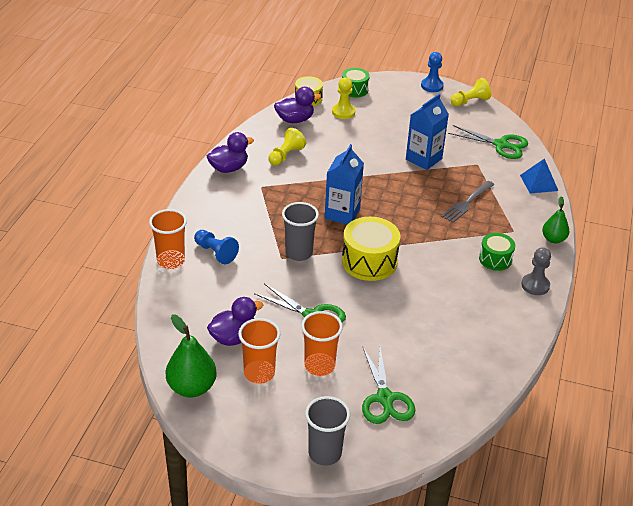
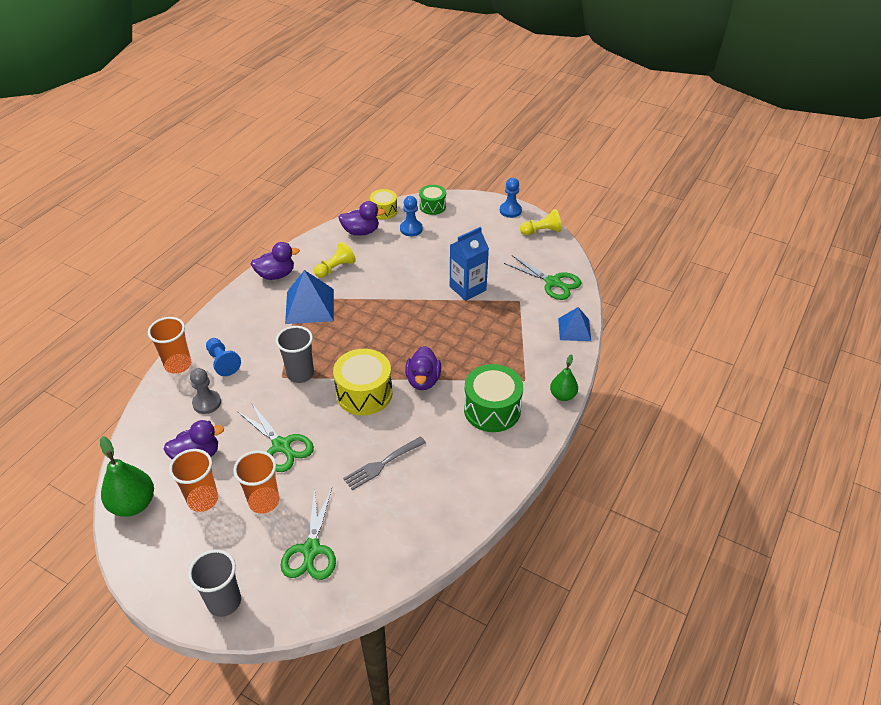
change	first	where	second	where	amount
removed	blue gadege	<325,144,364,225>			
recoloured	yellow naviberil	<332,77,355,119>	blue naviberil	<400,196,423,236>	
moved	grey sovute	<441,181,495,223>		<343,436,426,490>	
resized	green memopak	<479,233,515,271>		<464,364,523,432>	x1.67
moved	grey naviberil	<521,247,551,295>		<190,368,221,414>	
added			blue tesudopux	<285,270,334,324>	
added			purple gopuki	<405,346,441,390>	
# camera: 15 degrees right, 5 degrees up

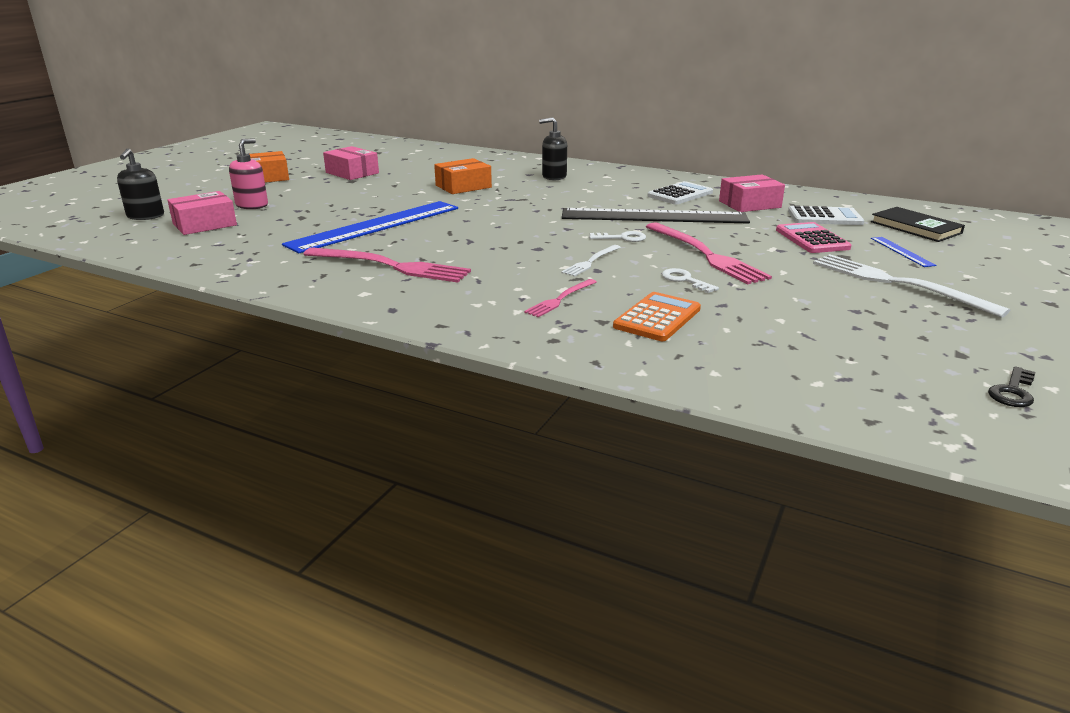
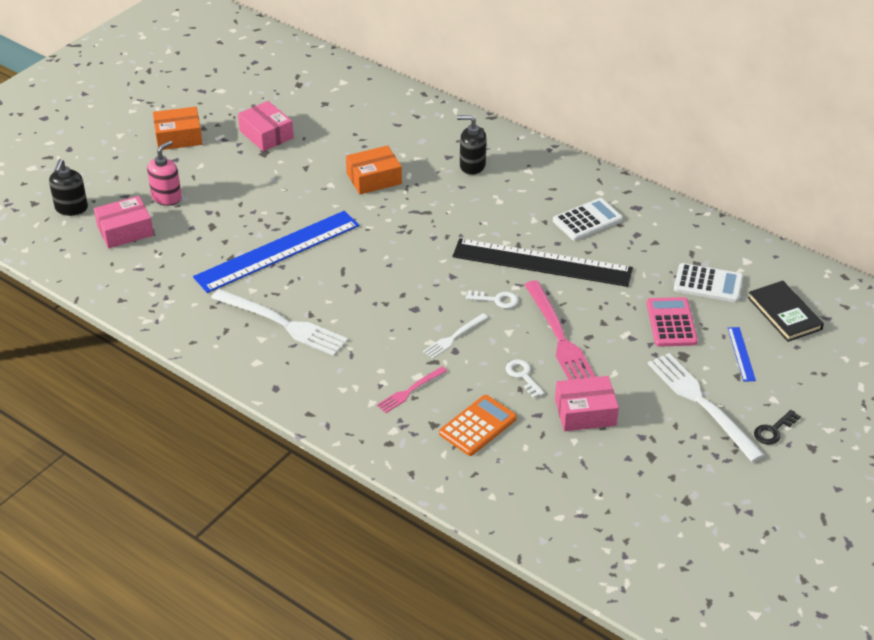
change	first	where	second	where	amount
recoloured	pink sovute	<303,247,471,283>	white sovute	<211,289,348,356>	
moved	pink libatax	<719,174,785,212>		<555,376,619,431>	
moved	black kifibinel	<988,366,1035,407>		<754,410,801,445>	
# camera: 10 degrees right, 15 degrees up

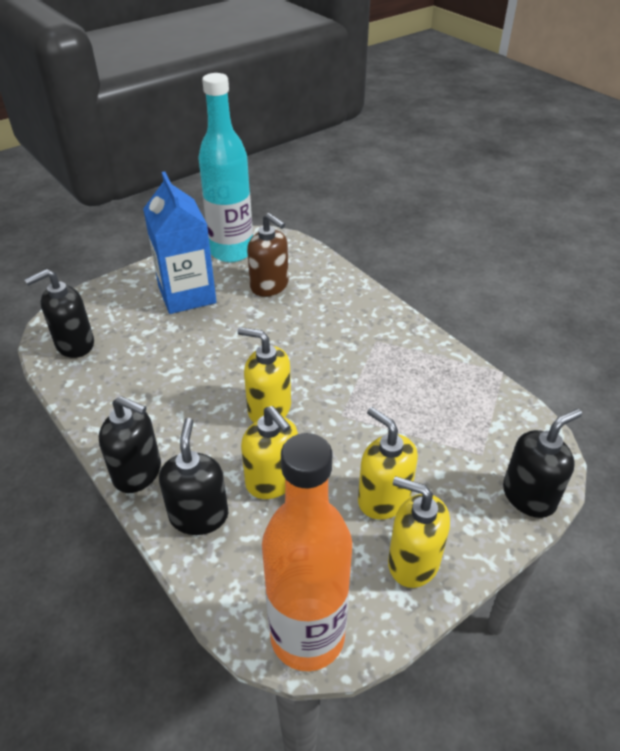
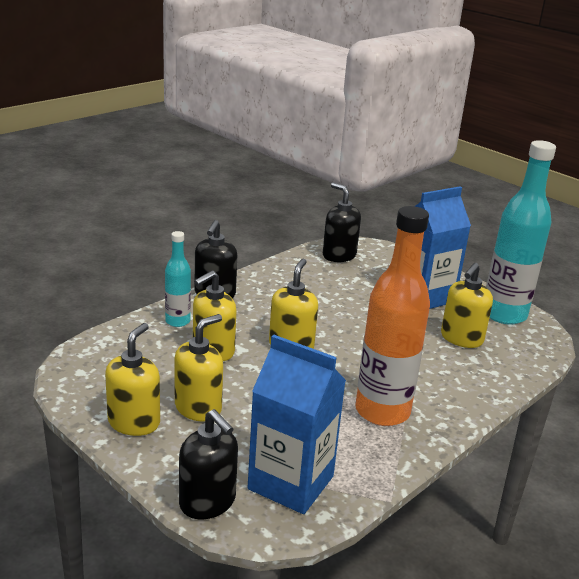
change	first	where	second	where	amount
replaced	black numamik	<159,418,228,535>	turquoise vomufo	<165,231,191,327>	
recoloured	brown numamik	<247,213,289,297>	yellow numamik	<441,263,493,348>	
moved	orange vomufo	<262,433,352,671>		<355,206,430,426>	
added			blue gadege	<248,335,346,514>	
# camera: 80 degrees right, 15 degrees down

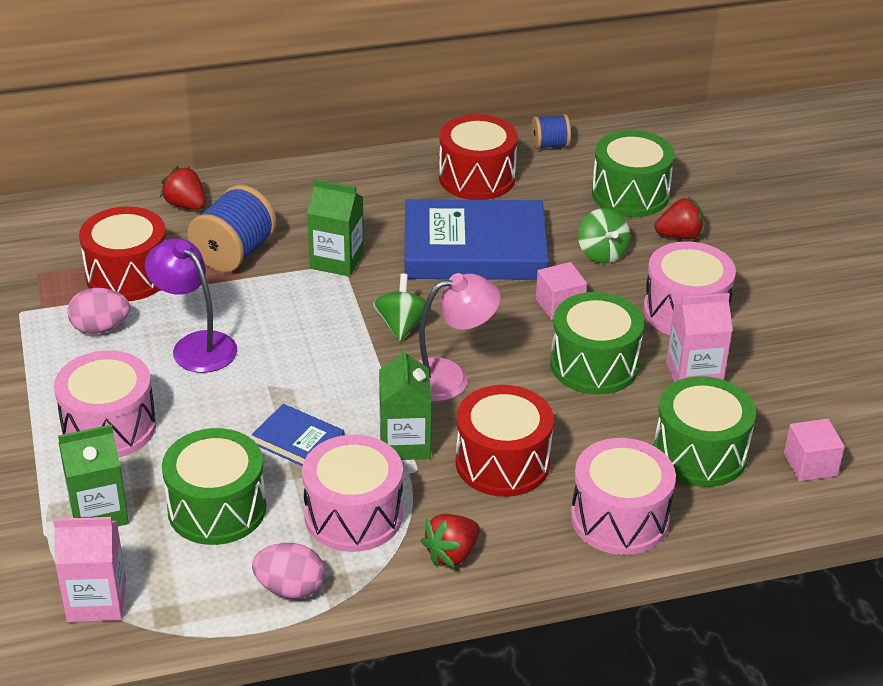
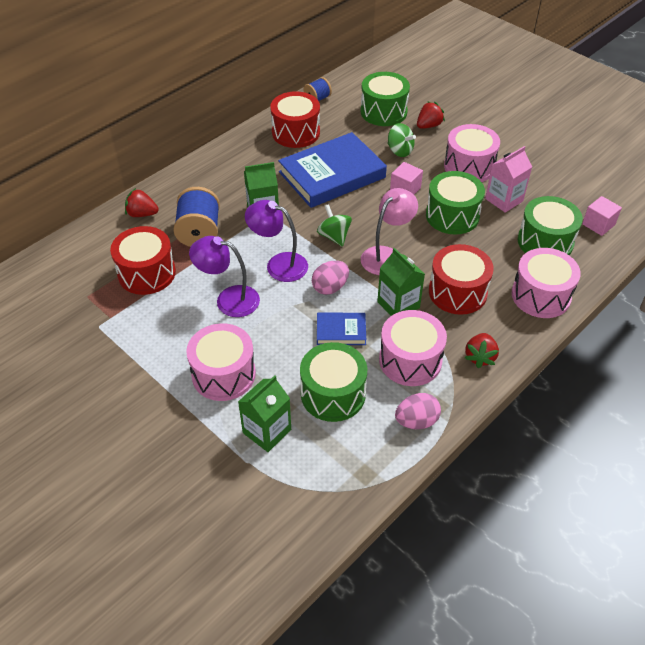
change	first	where	second	where	amount
removed	pink gadege	<53,517,126,622>			
moved	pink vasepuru	<67,288,130,334>		<312,261,349,295>	
added			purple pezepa	<245,200,308,282>	
# camera: 30 degrees left, 10 degrees up

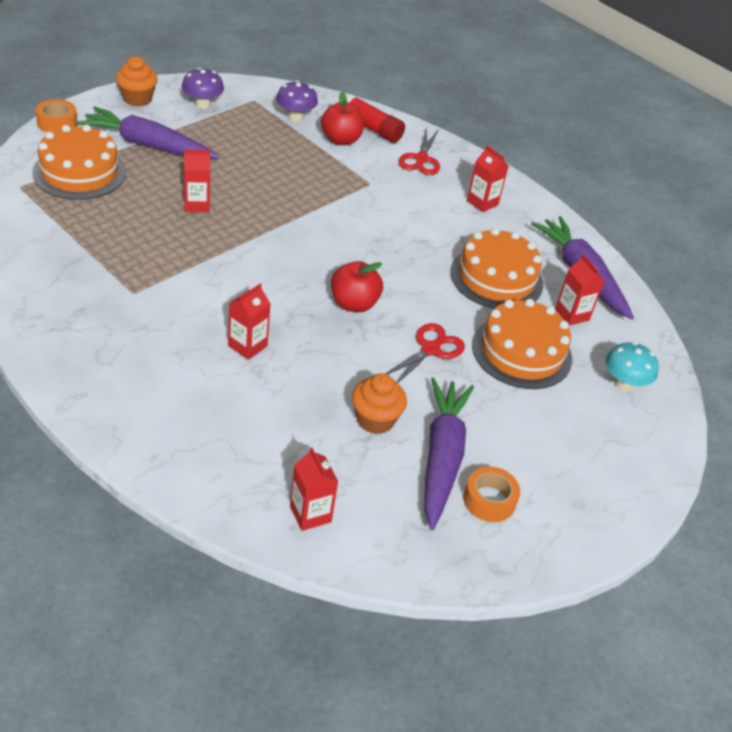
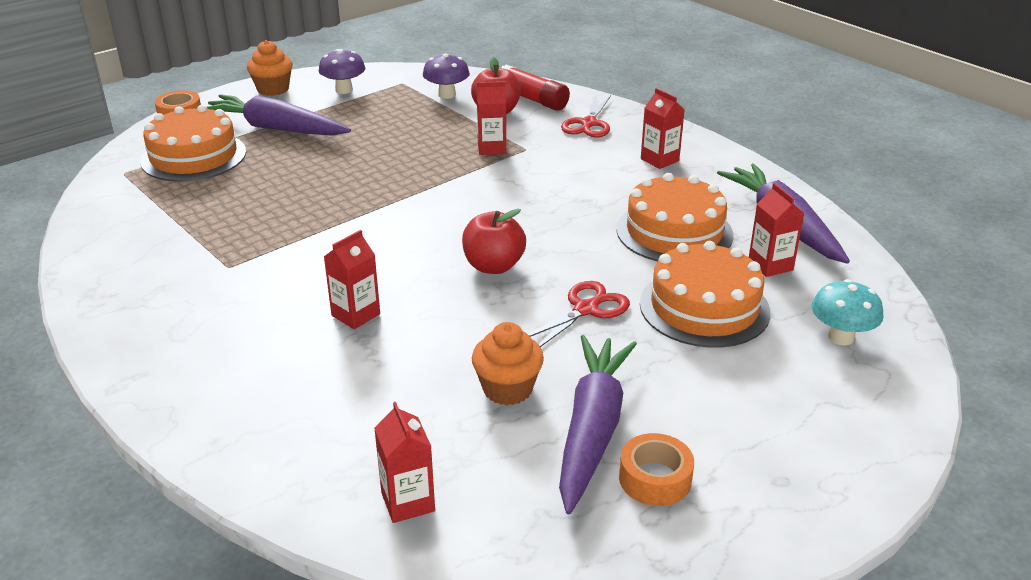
change	first	where	second	where	amount
moved	red gadege	<184,149,210,212>		<477,81,506,155>	
# camera: 10 degrees right, 10 degrees down

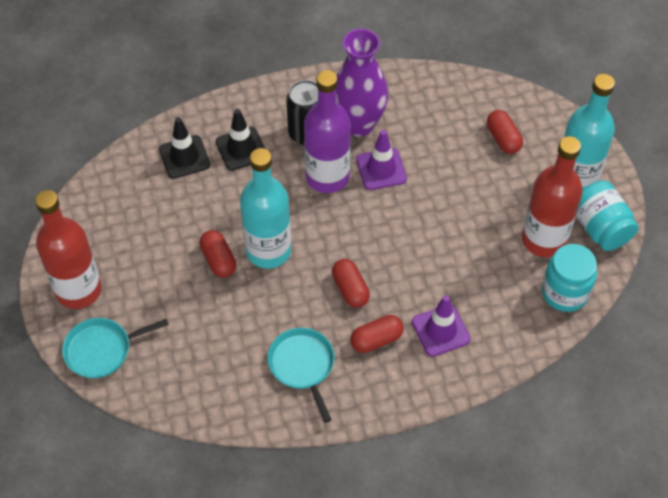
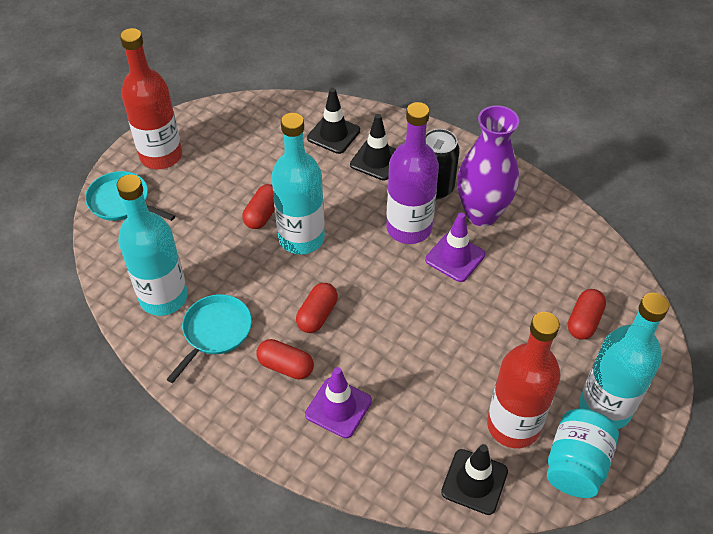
change	first	where	second	where	amount
replaced	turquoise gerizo	<542,244,597,312>	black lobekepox	<441,444,508,515>	
added			turquoise vomufo	<117,174,188,316>	
# camera: 50 degrees right, 5 degrees down

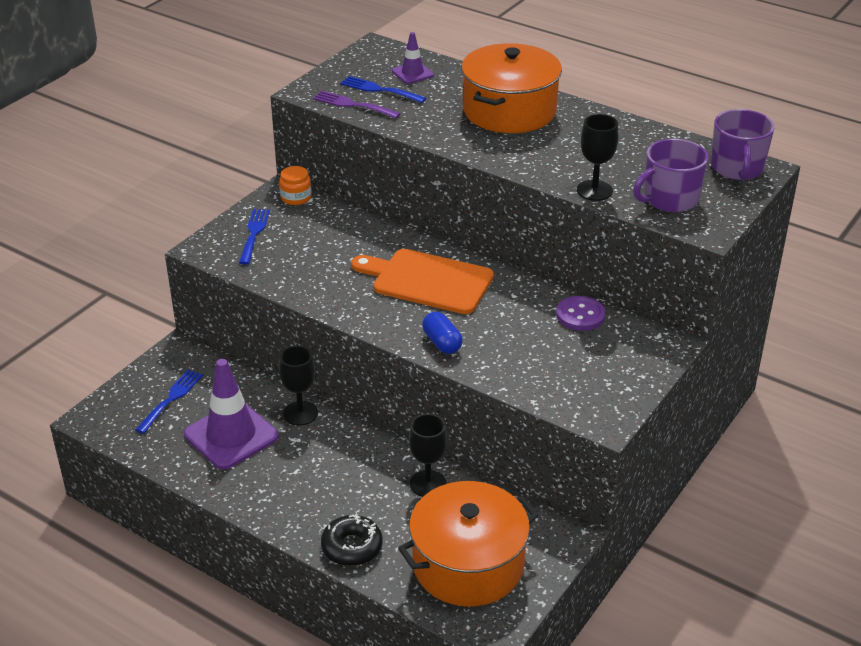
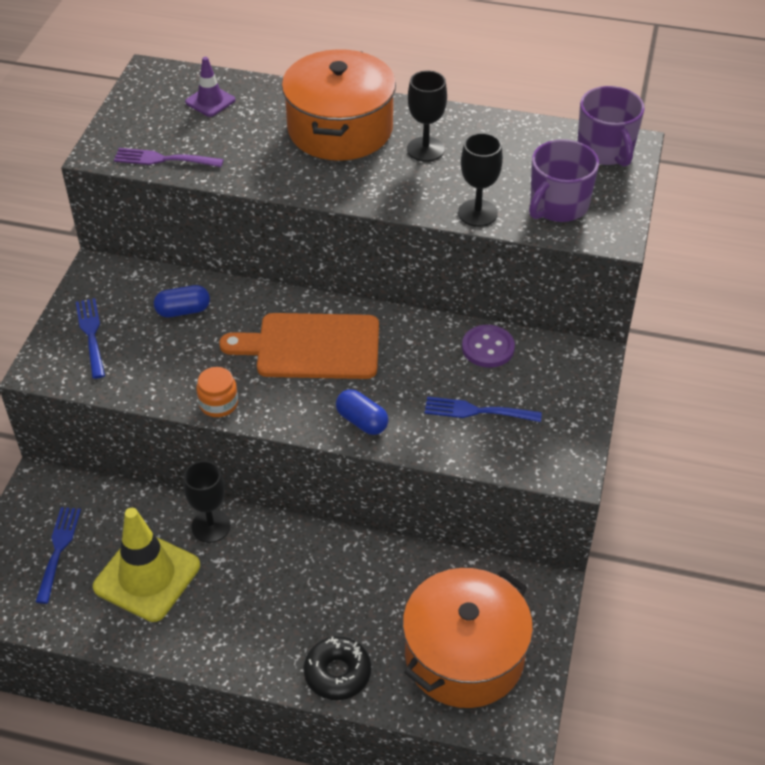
change	first	where	second	where	amount
recoloured	purple lobekepox	<184,359,279,469>	yellow lobekepox	<93,508,200,622>	
moved	orange gerizo	<279,166,312,205>		<196,367,238,417>	
moved	blue sovute	<340,76,427,103>		<425,396,542,422>	
moved	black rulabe	<409,414,447,497>		<407,71,447,162>	
added			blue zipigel	<154,285,210,317>	
# camera: 20 degrees left, 10 degrees up

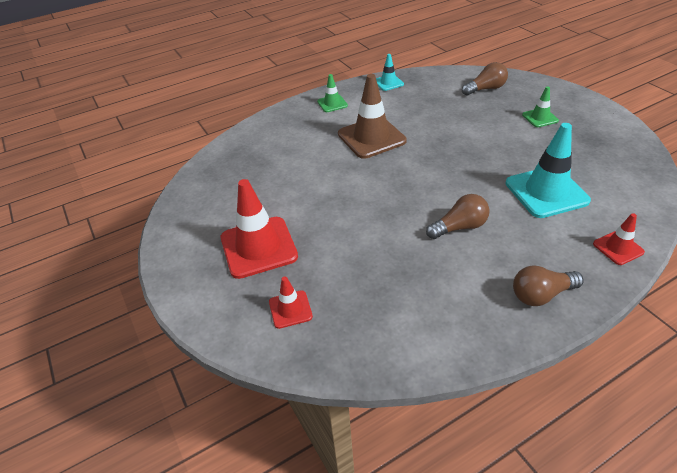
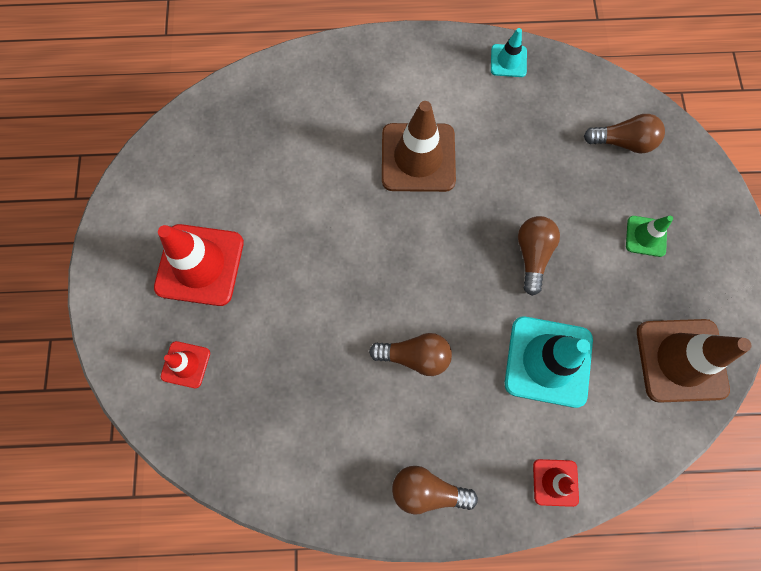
change	first	where	second	where	amount
removed	green lobekepox	<317,74,348,112>			
added			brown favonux	<518,216,560,296>	
added			brown lobekepox	<637,319,751,403>	
# camera: 25 degrees right, 30 degrees up

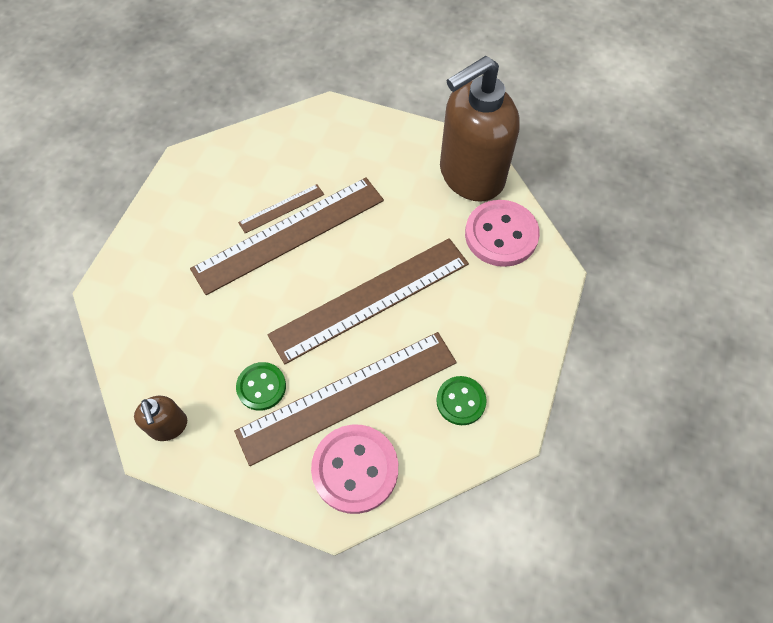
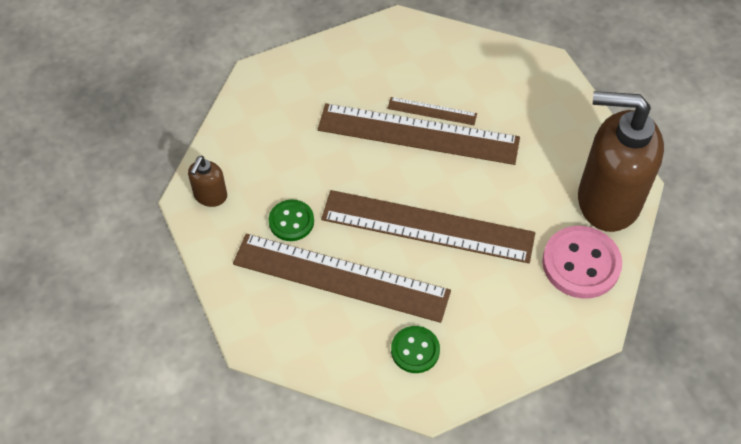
change	first	where	second	where	amount
removed	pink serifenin	<311,425,398,514>			
# camera: 45 degrees right, 5 degrees down

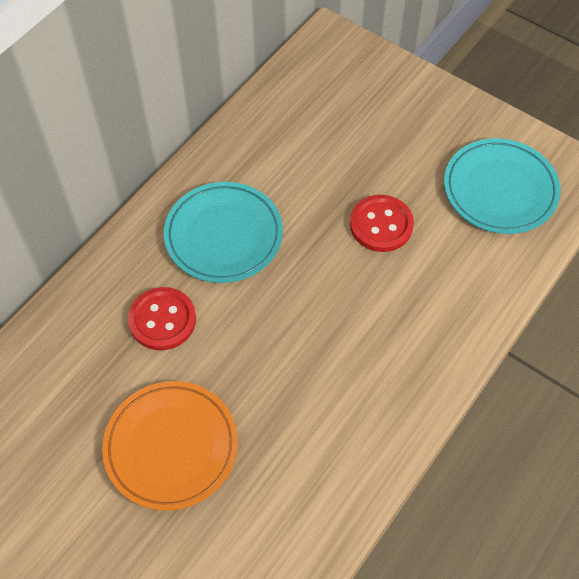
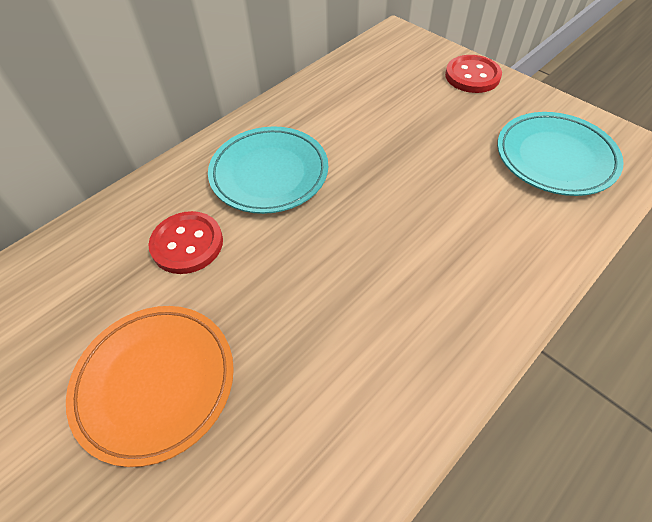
change	first	where	second	where	amount
moved	red serifenin	<350,195,414,252>		<445,55,502,93>	
# camera: 10 degrees right, 5 degrees down

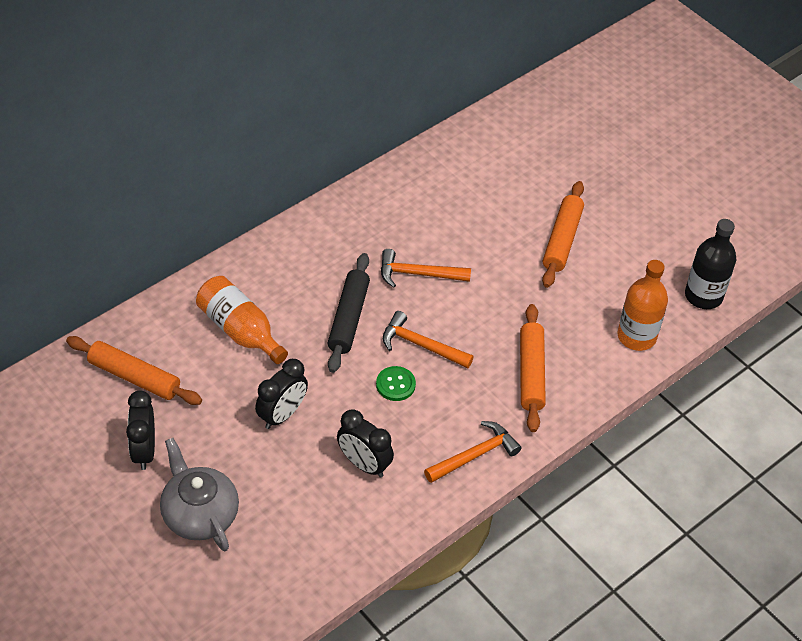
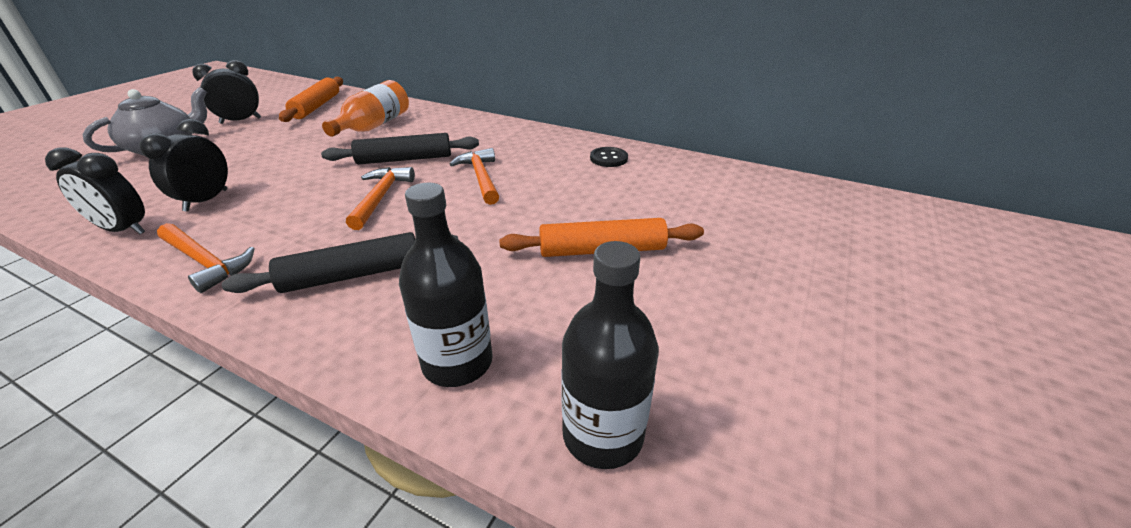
change	first	where	second	where	amount
moved	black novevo	<255,359,308,429>		<45,147,145,234>	
removed	green serifenin	<376,366,416,401>			
recoloured	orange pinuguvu	<520,304,546,432>	black pinuguvu	<222,232,459,293>	
recoloured	orange vomufo	<617,260,668,351>	black vomufo	<399,183,493,387>	
added			black serifenin	<590,147,628,167>	
# camera: 70 degrees right, 15 degrees down

